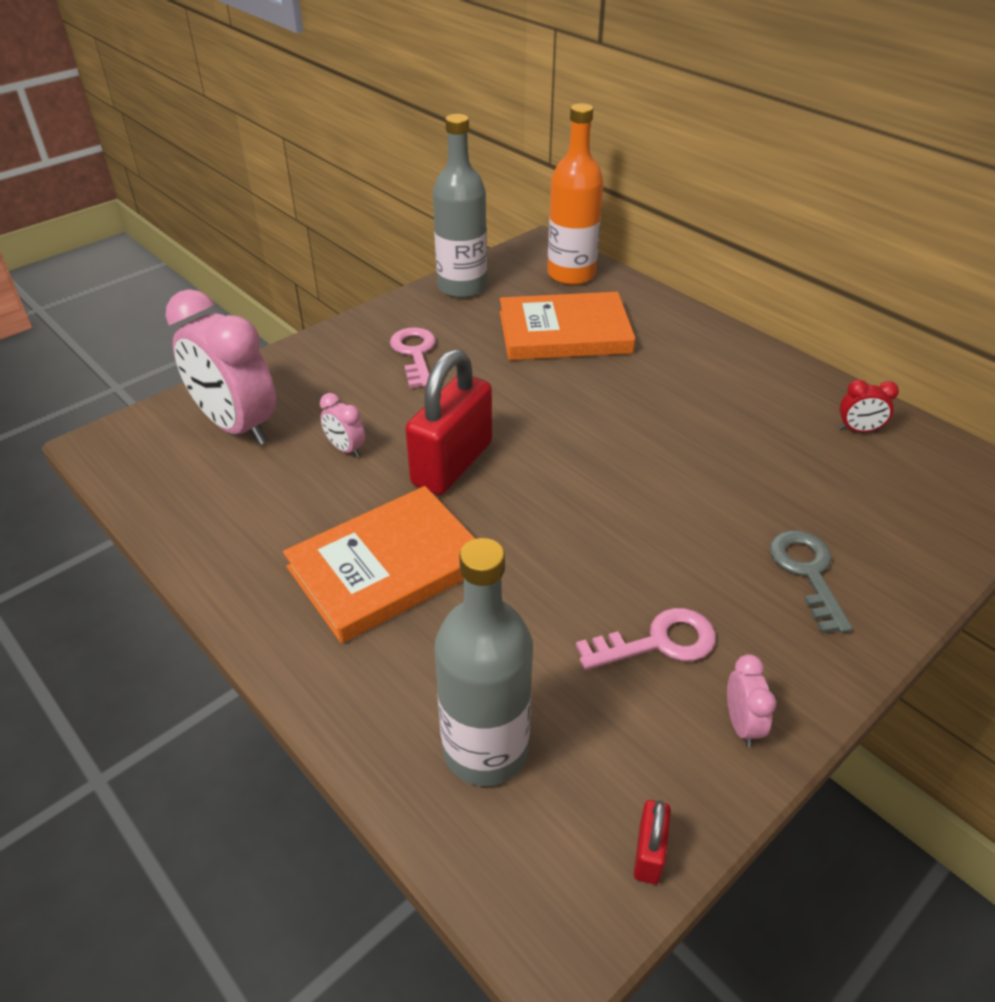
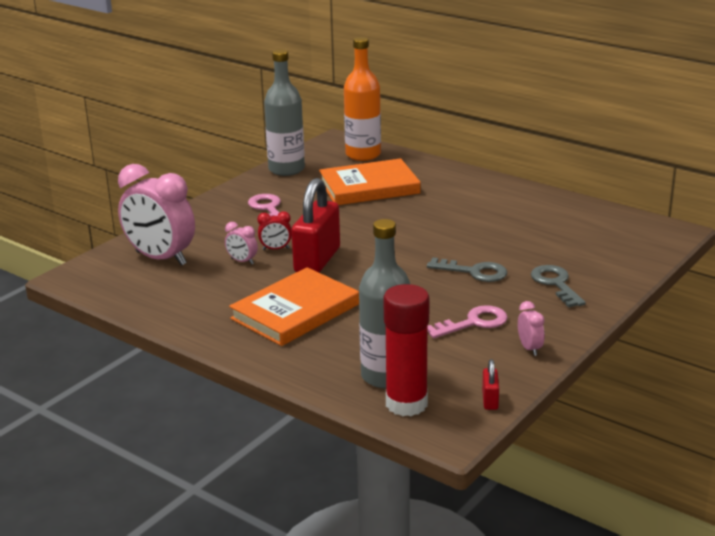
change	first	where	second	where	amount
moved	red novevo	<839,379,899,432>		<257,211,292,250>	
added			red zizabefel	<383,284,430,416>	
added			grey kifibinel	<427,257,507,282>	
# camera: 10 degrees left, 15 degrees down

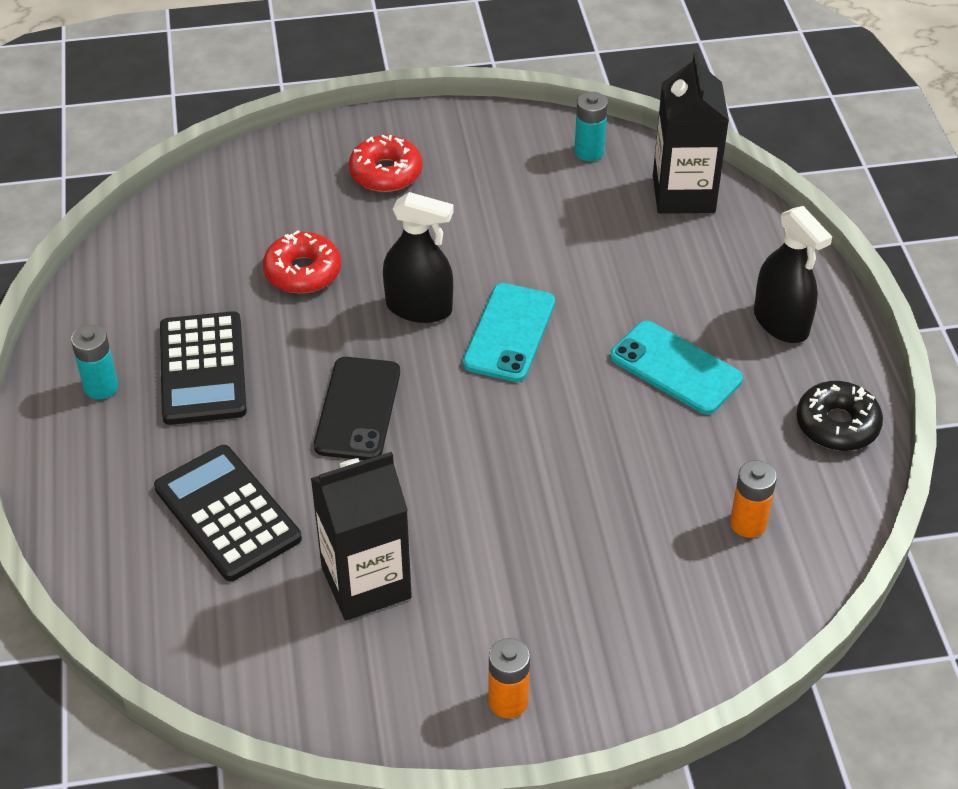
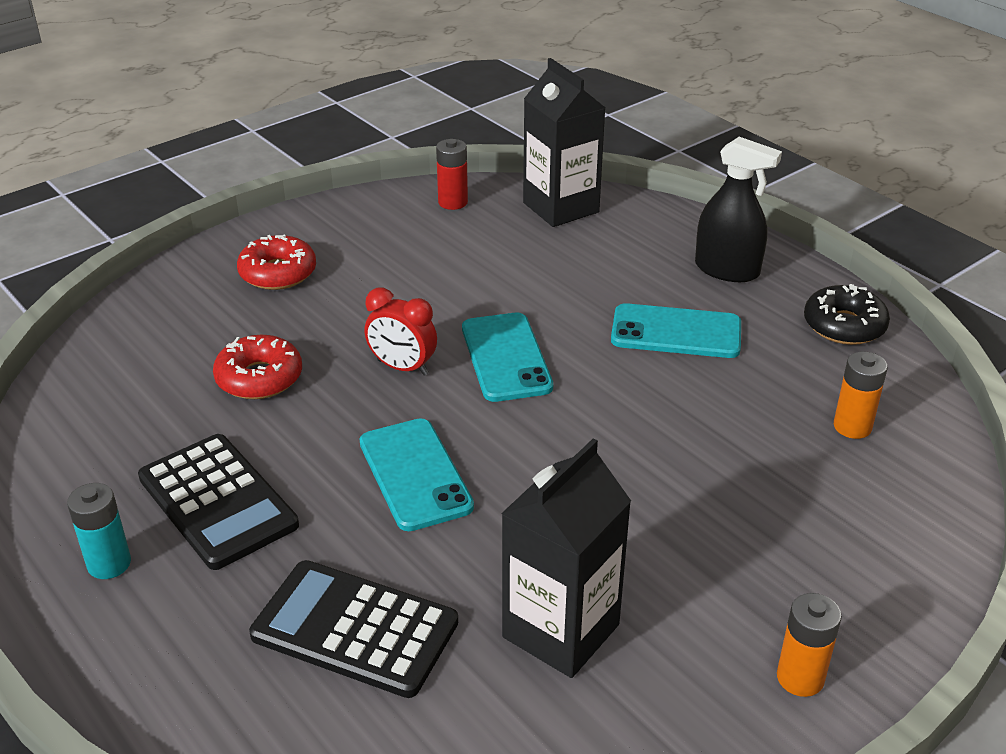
change	first	where	second	where	amount
recoloured	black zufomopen	<314,357,400,460>	turquoise zufomopen	<360,418,474,531>	
replaced	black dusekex	<383,192,454,323>	red novevo	<364,288,437,376>	
recoloured	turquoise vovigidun	<574,92,608,161>	red vovigidun	<436,139,468,210>	
# camera: 30 degrees left, 10 degrees down

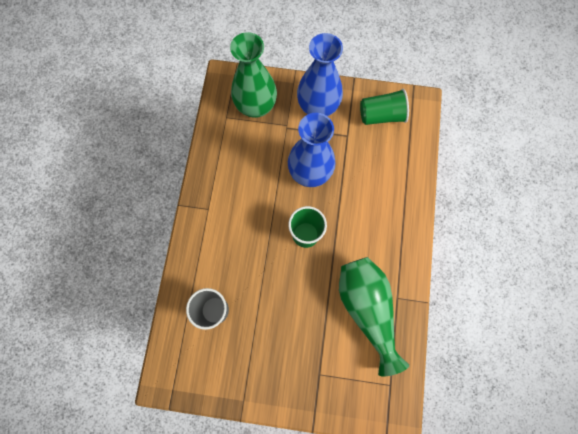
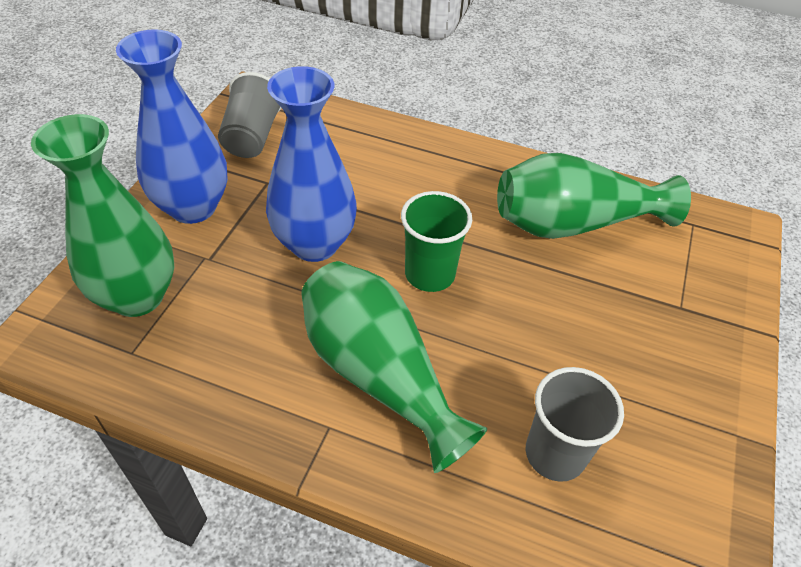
change	first	where	second	where	amount
recoloured	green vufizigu	<360,89,409,125>	grey vufizigu	<218,72,282,158>	
added			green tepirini	<301,261,487,473>	
# camera: 80 degrees left, 25 degrees down

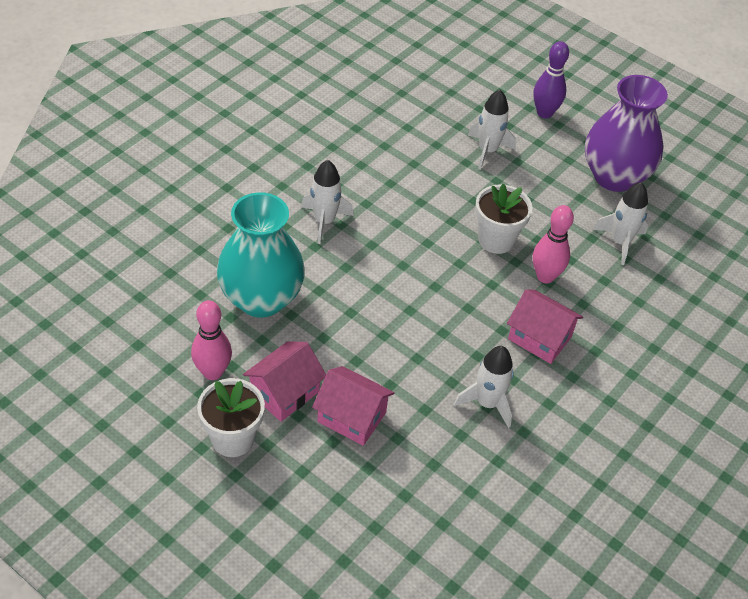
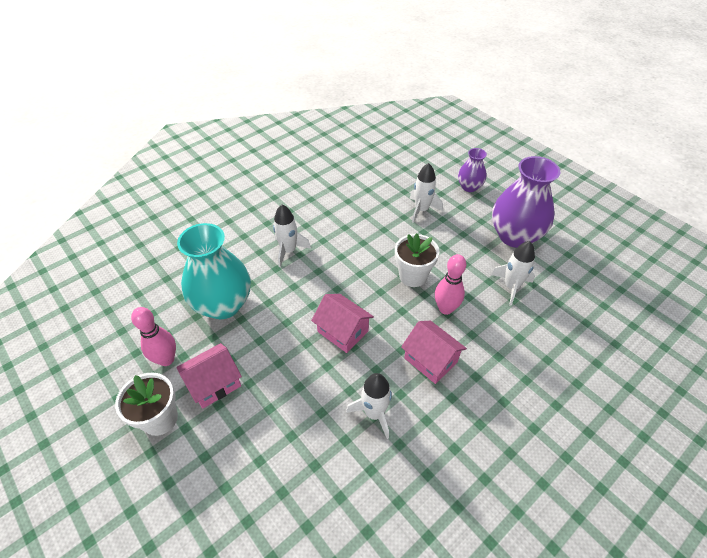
change	first	where	second	where	amount
moved	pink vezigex	<312,366,394,446>		<311,294,374,353>	
replaced	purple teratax	<533,41,569,119>	purple tepirini	<458,148,487,192>	
# camera: 15 degrees right, 0 degrees up

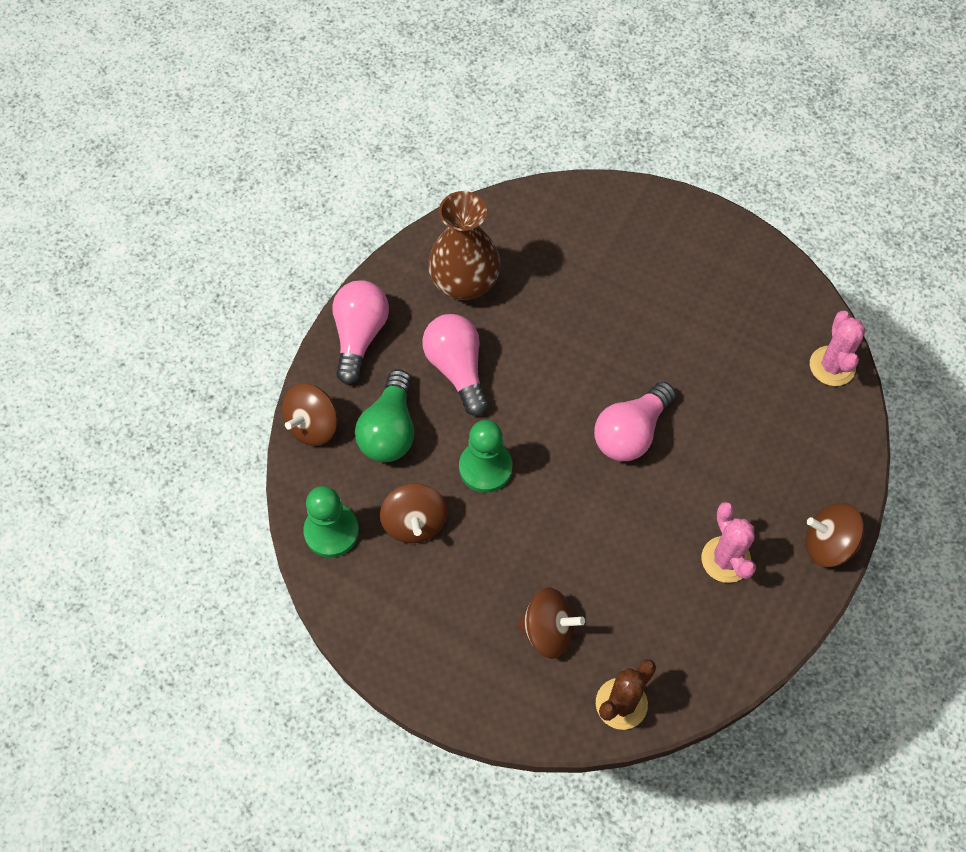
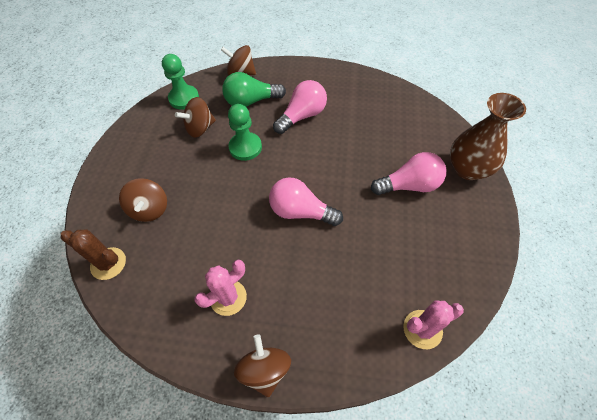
change	first	where	second	where	amount
moved	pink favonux	<332,280,389,385>		<371,152,446,195>	
moved	brown tepirini	<428,191,501,300>		<450,93,526,180>	
# camera: 70 degrees right, 5 degrees down

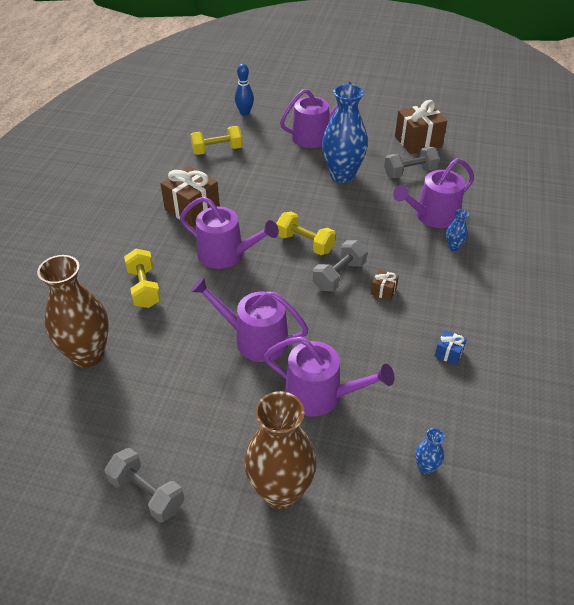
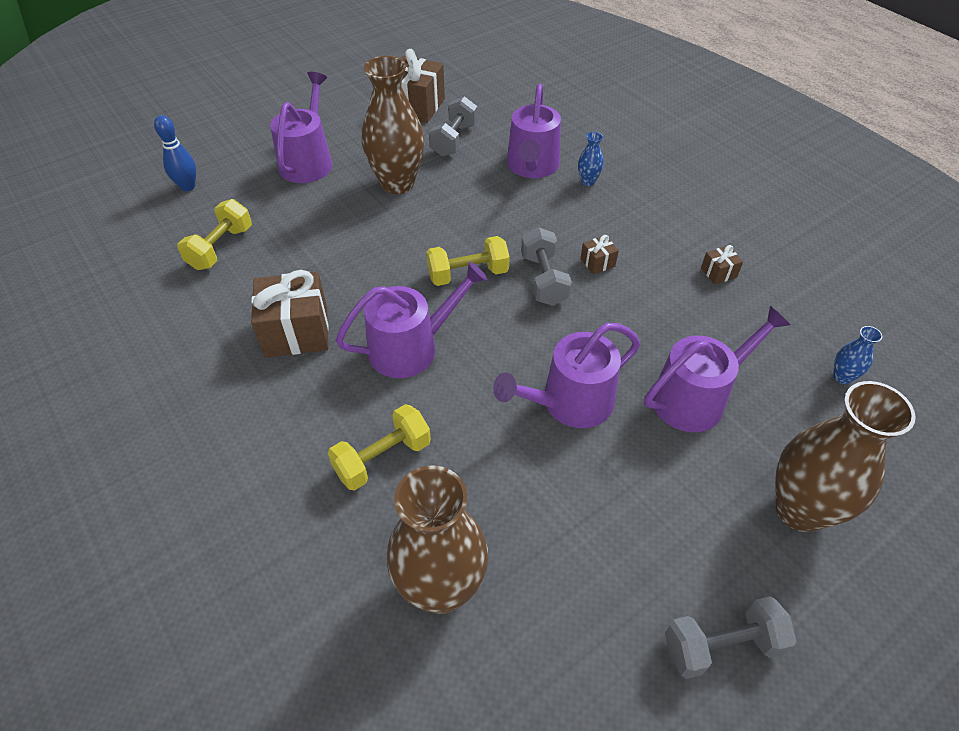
change	first	where	second	where	amount
turned	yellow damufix	<124,249,161,308>		<328,404,431,491>	60 degrees counterclockwise
recoloured	blue tepirini	<322,84,368,183>	brown tepirini	<362,56,424,194>	
recoloured	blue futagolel	<434,330,467,365>	brown futagolel	<701,245,743,285>	
# camera: 50 degrees left, 5 degrees up

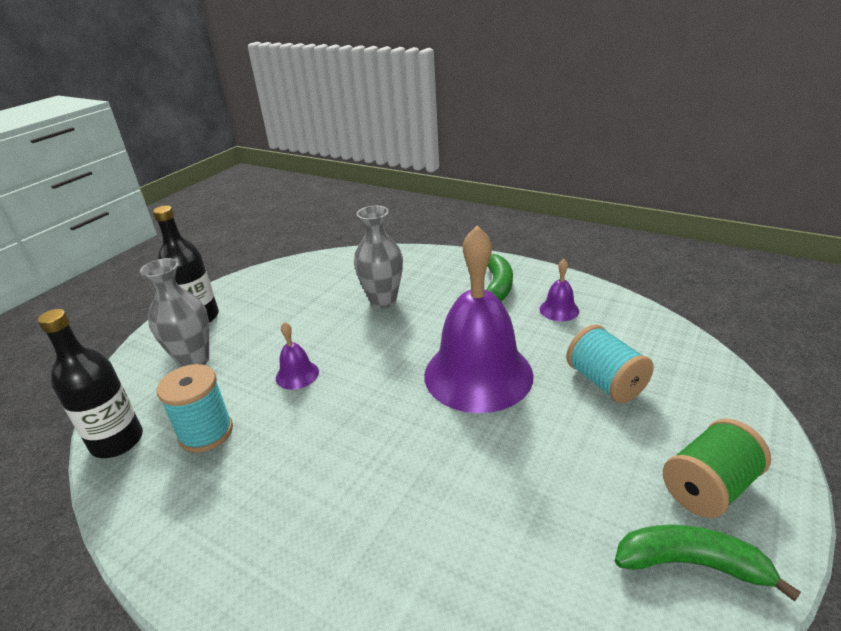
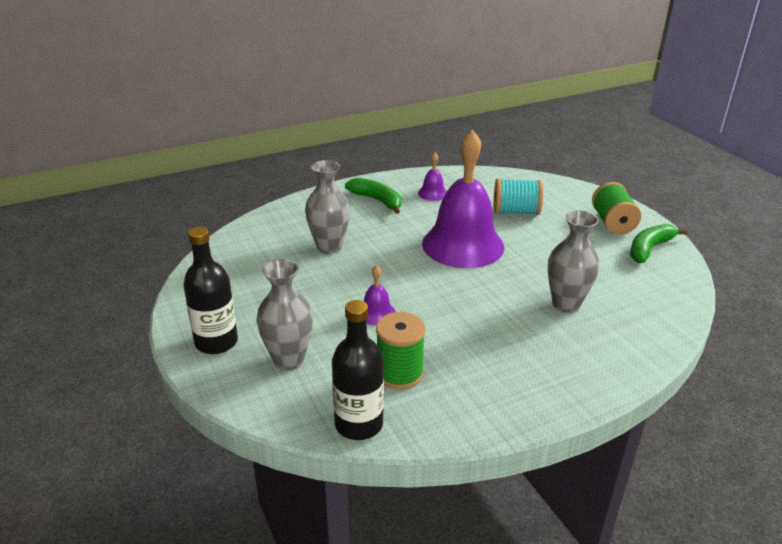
change	first	where	second	where	amount
recoloured	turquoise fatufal	<157,364,233,453>	green fatufal	<376,312,426,390>	
added			grey tepirini	<548,210,599,313>	
# camera: 60 degrees left, 0 degrees up

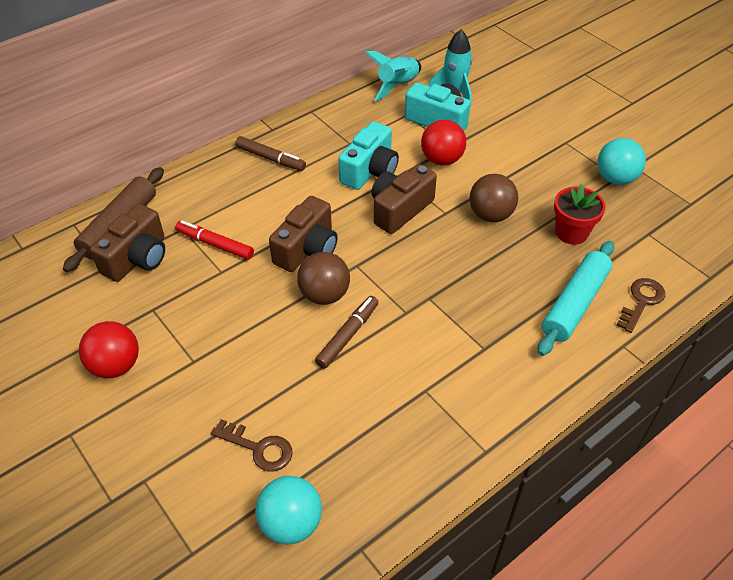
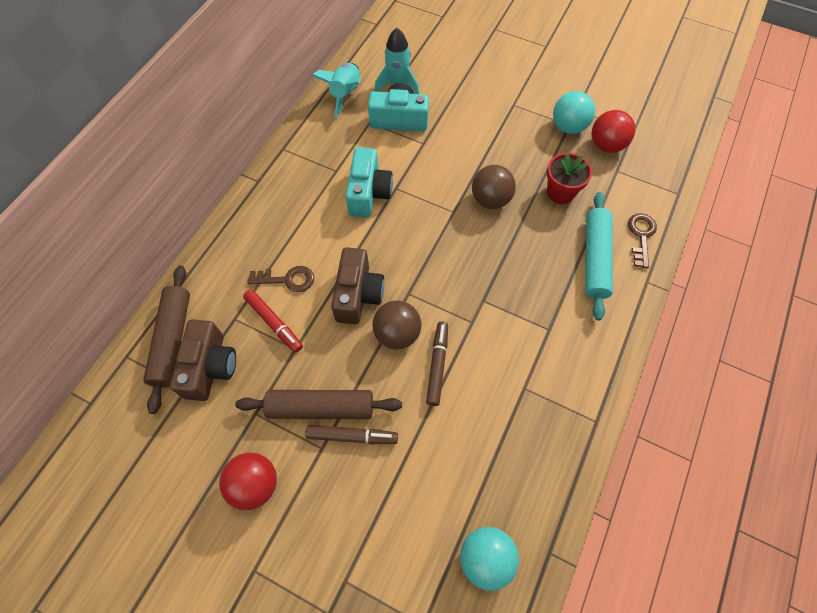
change	first	where	second	where	amount
turned	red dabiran	<175,220,254,260>		<243,289,303,353>	135 degrees counterclockwise
moved	brown kifibinel	<211,419,293,472>		<248,266,314,292>	
moved	brown dabiran	<235,136,306,171>		<305,425,398,444>	
removed	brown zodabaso	<372,164,437,234>			
moved	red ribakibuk	<421,120,466,165>		<591,110,635,153>	
added			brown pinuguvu	<235,390,402,419>	
# camera: 25 degrees left, 15 degrees up

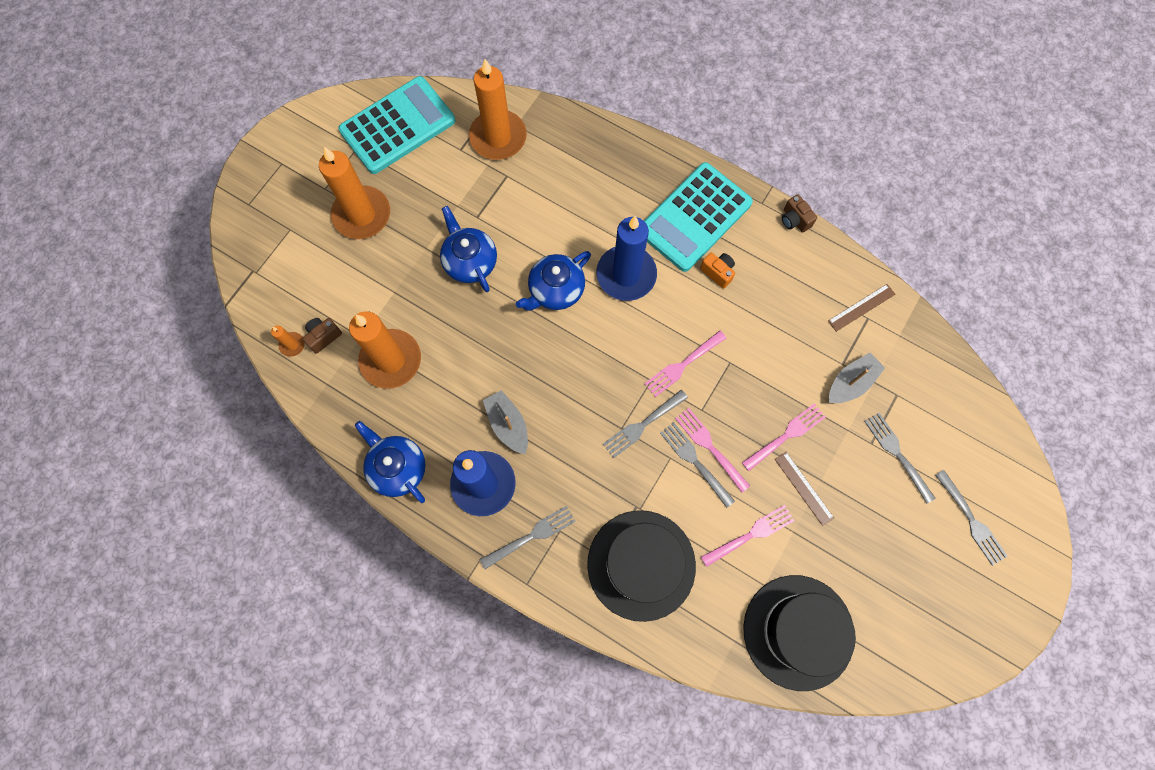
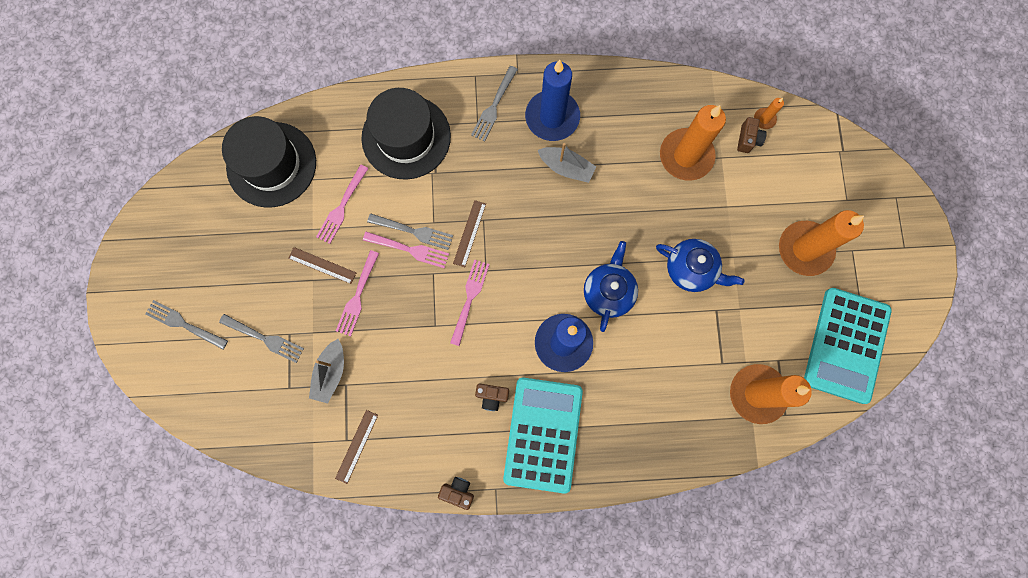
change	first	where	second	where	amount
removed	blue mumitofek	<355,421,426,503>			
replaced	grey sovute	<603,390,688,458>	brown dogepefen	<453,200,486,267>	
recoloured	orange zodabaso	<700,253,735,289>	brown zodabaso	<475,384,509,411>	
# camera: 145 degrees right, 5 degrees up

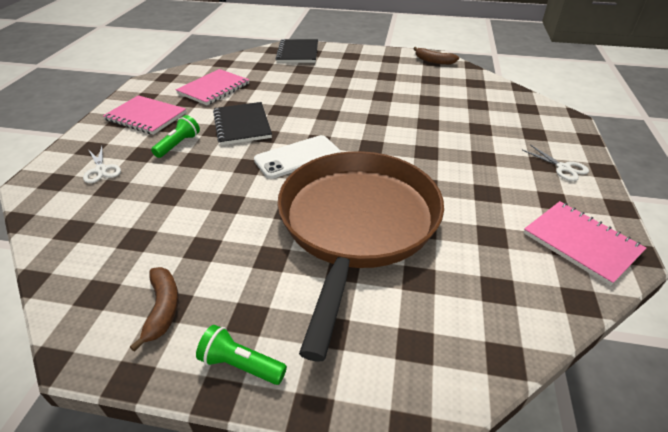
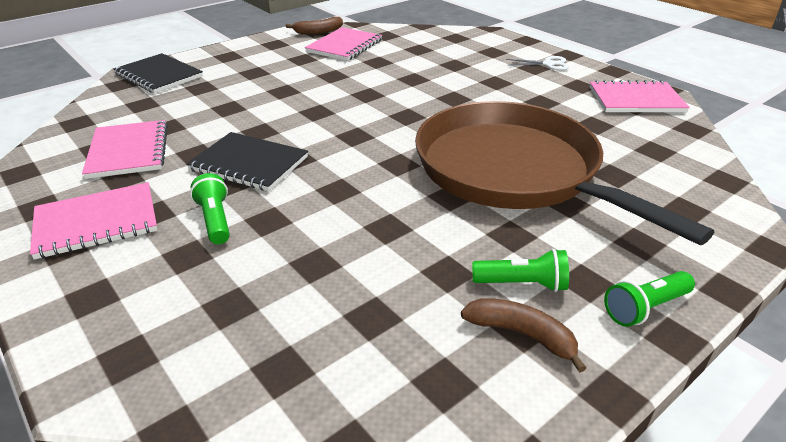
change	first	where	second	where	amount
removed	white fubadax	<83,146,121,183>			
removed	white zufomopen	<254,135,341,179>			
added			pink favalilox	<305,27,382,61>	
added			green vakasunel	<472,249,569,292>	
# camera: 50 degrees left, 5 degrees down

